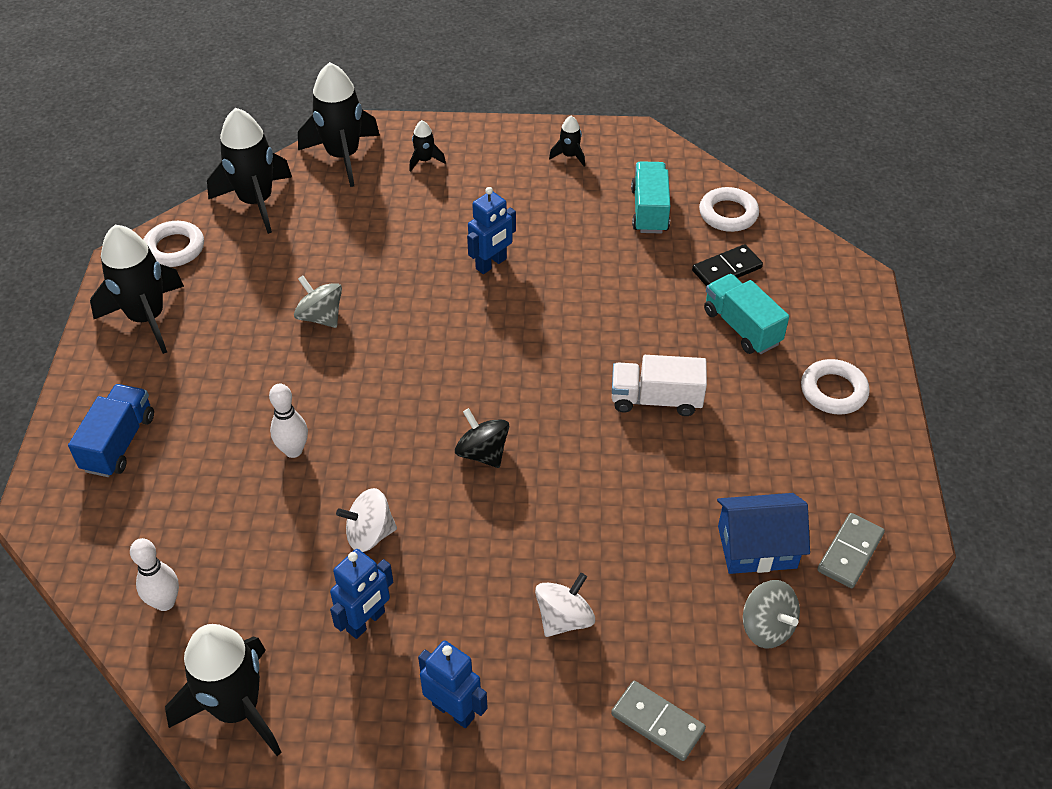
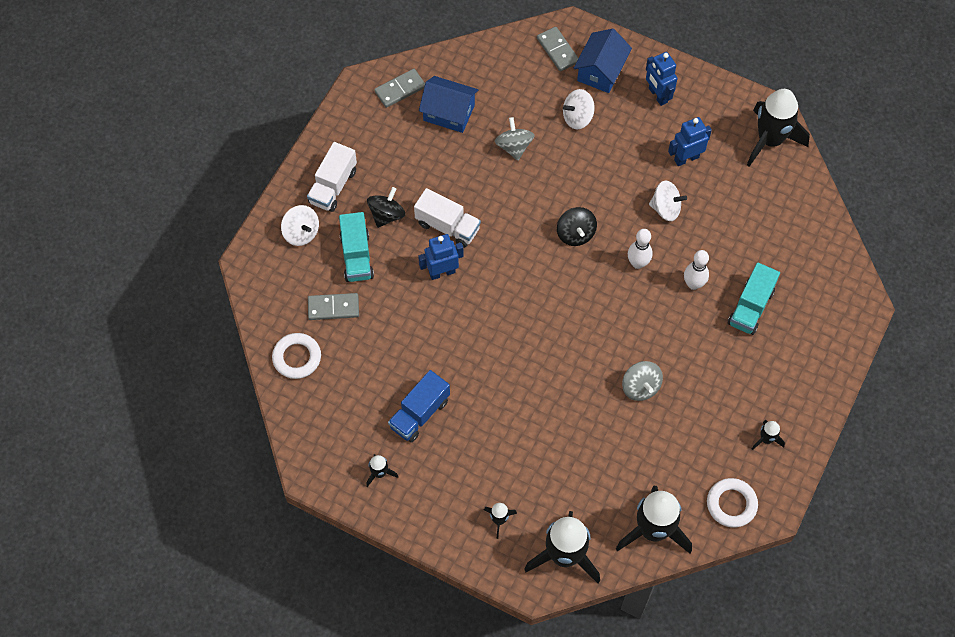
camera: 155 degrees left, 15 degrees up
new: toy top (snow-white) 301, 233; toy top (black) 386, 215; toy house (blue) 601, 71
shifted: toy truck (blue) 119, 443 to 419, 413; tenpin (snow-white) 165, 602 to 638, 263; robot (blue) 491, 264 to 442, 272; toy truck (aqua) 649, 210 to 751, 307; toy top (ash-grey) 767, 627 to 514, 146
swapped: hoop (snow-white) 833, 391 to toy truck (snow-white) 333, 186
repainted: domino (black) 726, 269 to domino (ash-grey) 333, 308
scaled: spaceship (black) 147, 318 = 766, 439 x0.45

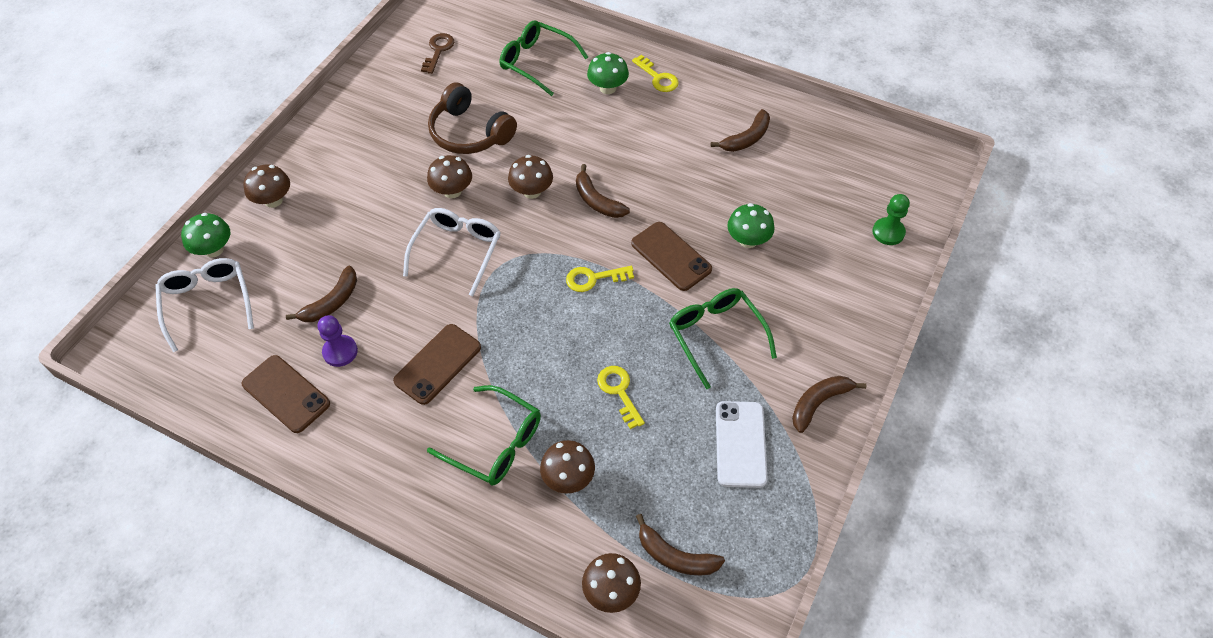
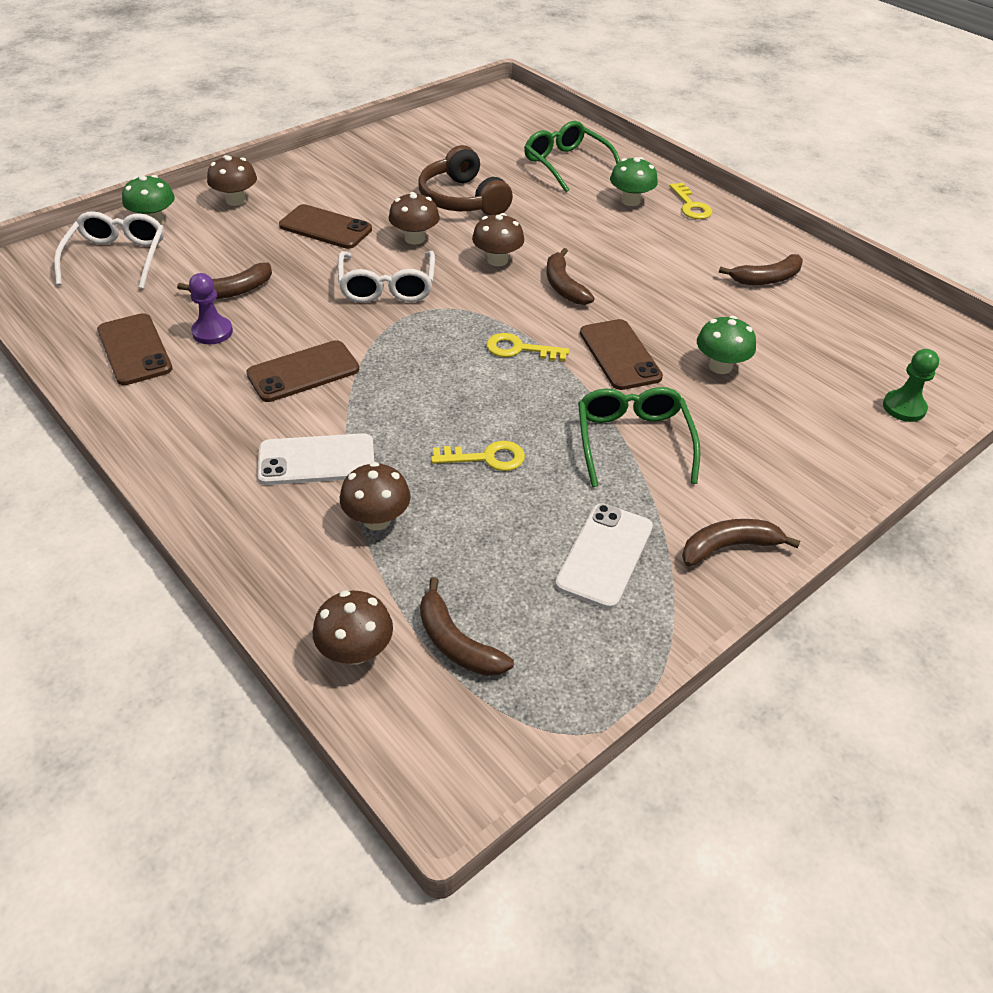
camera: 20 degrees right, 10 degrees down
gone: key (russet) 438, 50
new: phone (russet) 325, 228
swapped: eyeglasses (leaf-green) 495, 443 to phone (snow-white) 316, 460
rotated: eyeglasses (snow-white) 457, 251 = 387, 286 135 degrees clockwise; key (yellow) 619, 392 = 486, 458 90 degrees clockwise

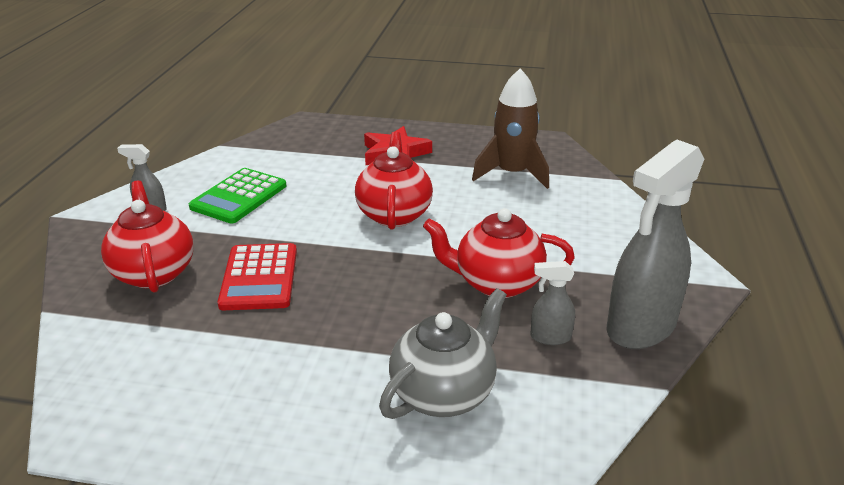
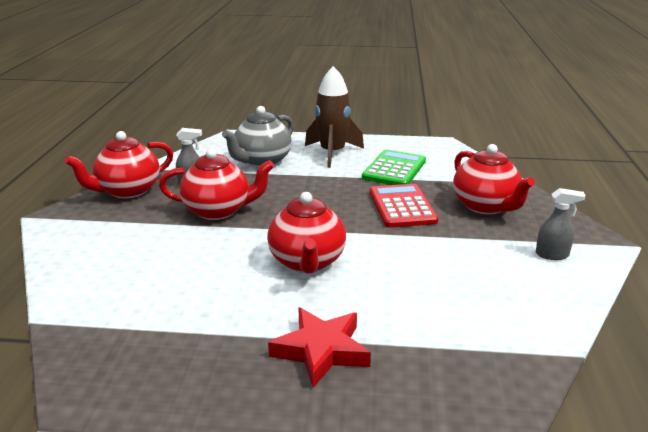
camera: 175 degrees right, 5 degrees down
shifted: pocket calculator (leaf-green) 239, 196 to 394, 169; spaceship (russet) 512, 174 to 332, 153
swapped: spray cleaner (ash-grey) 640, 327 to china teapot (red) 128, 191

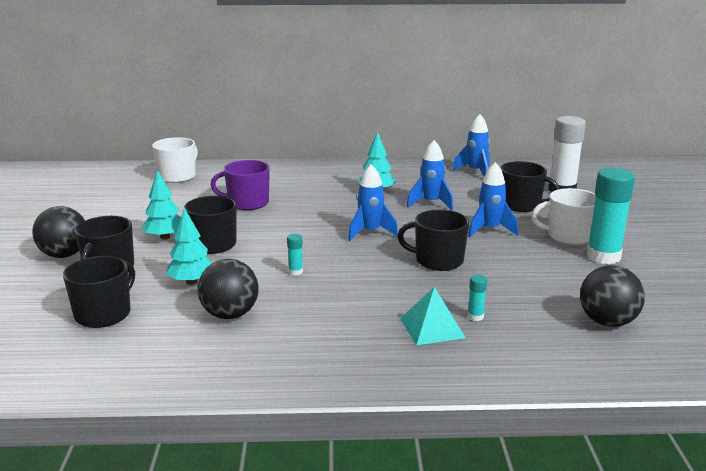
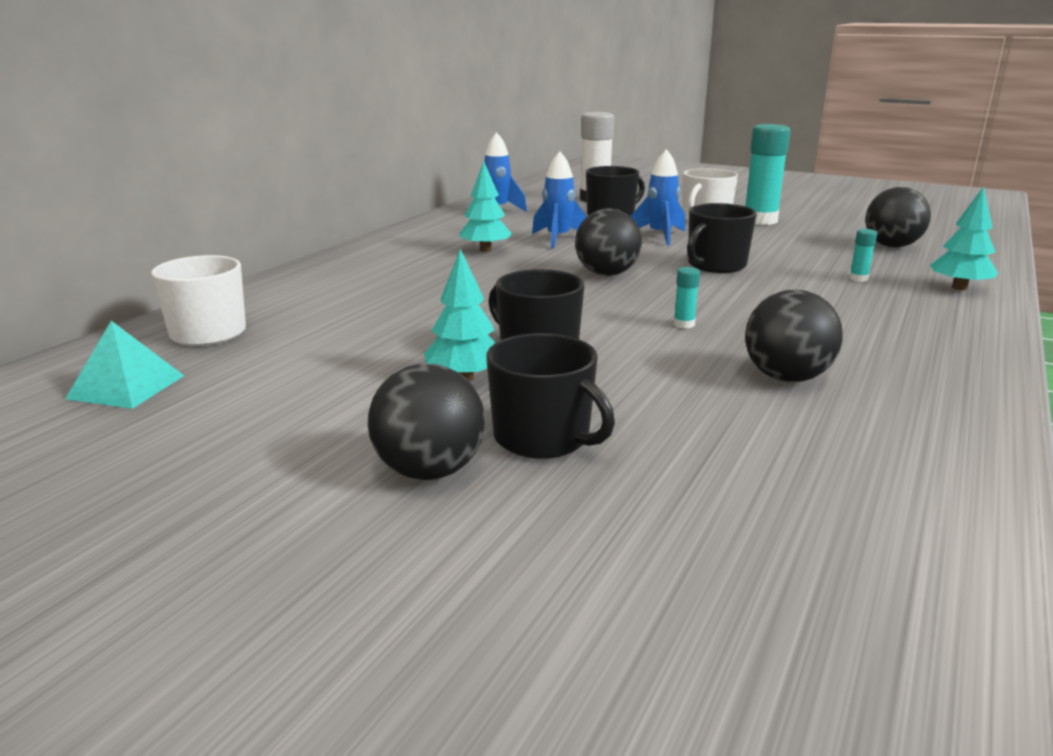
camera: 60 degrees left, 0 degrees up
gone: tea mug (black) 104, 314; tea mug (purple) 247, 203
shifted: fir tree (aqua) 191, 282 to 959, 288; pyramid (aqua) 432, 328 to 126, 387
swapped: spaceship (blue) 370, 232 to play ball (black) 606, 274

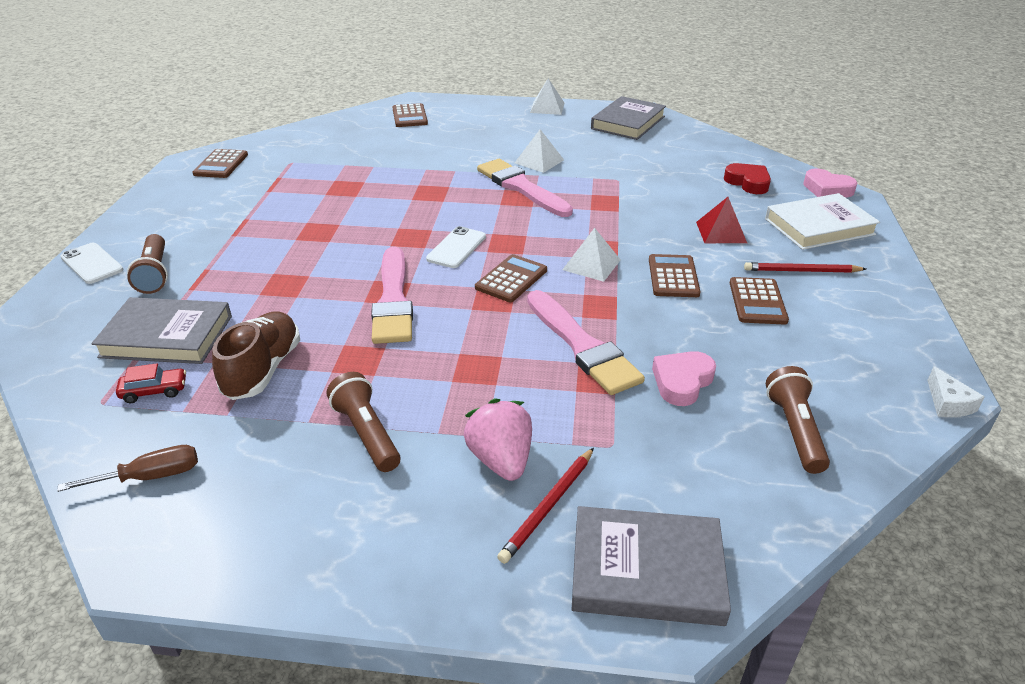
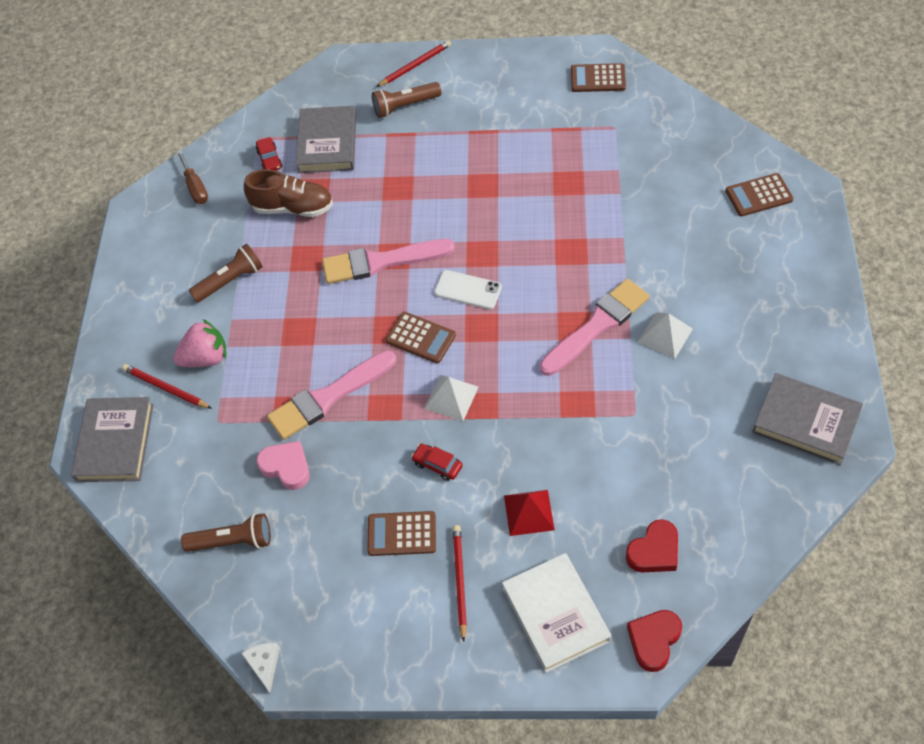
camera: 90 degrees right, 20 degrees up
gone: pyramid (snow-white) 547, 107
swapped: phone (snow-white) 92, 263 to lead pencil (red) 415, 65; pocket calculator (russet) 673, 277 to automobile (red) 437, 465
repainted: love heart (rosy) 827, 189 to love heart (red) 654, 640
rotated: piece of cheese (snow-white) 948, 403 = 264, 664 90 degrees clockwise

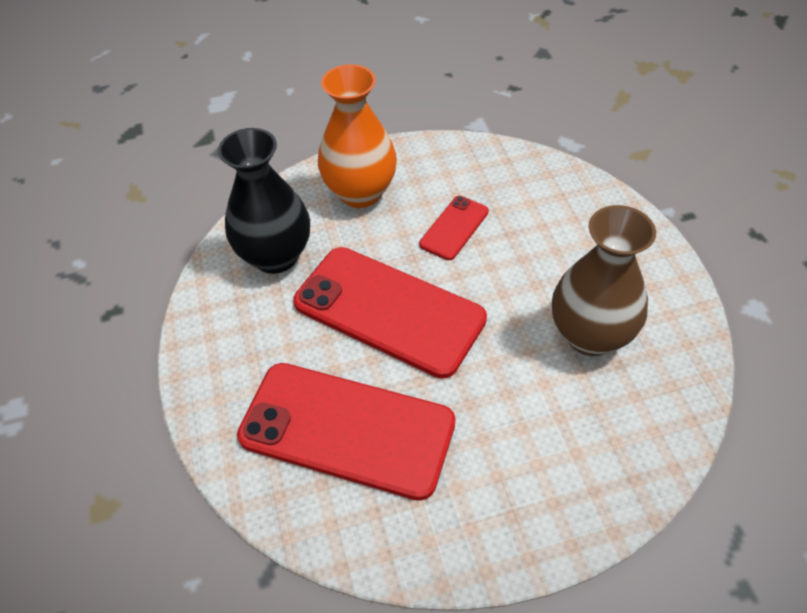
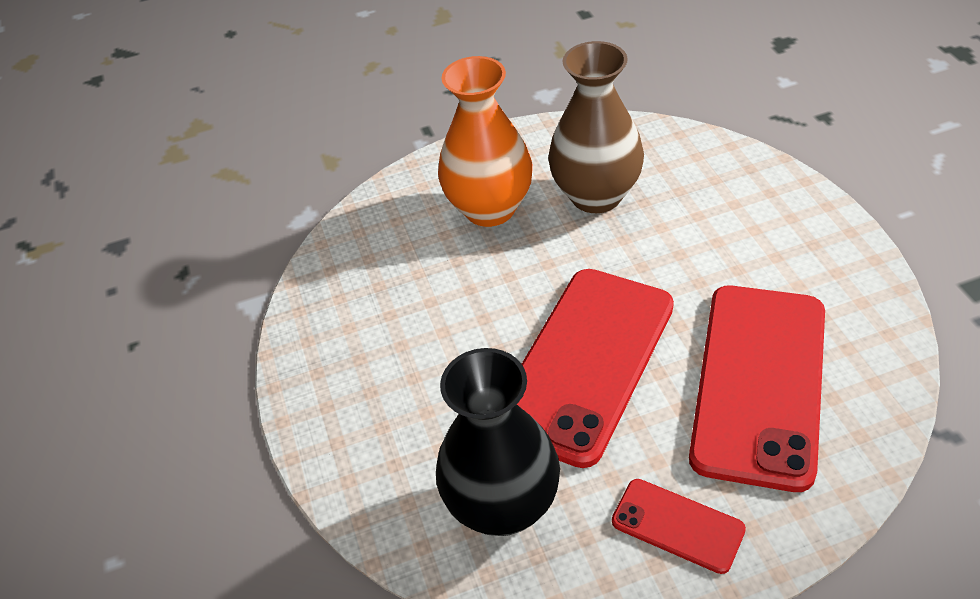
camera: 90 degrees left, 5 degrees down
shifted: flower vase (bright orange) 360, 192 to 490, 209; phone (red) 454, 228 to 677, 525

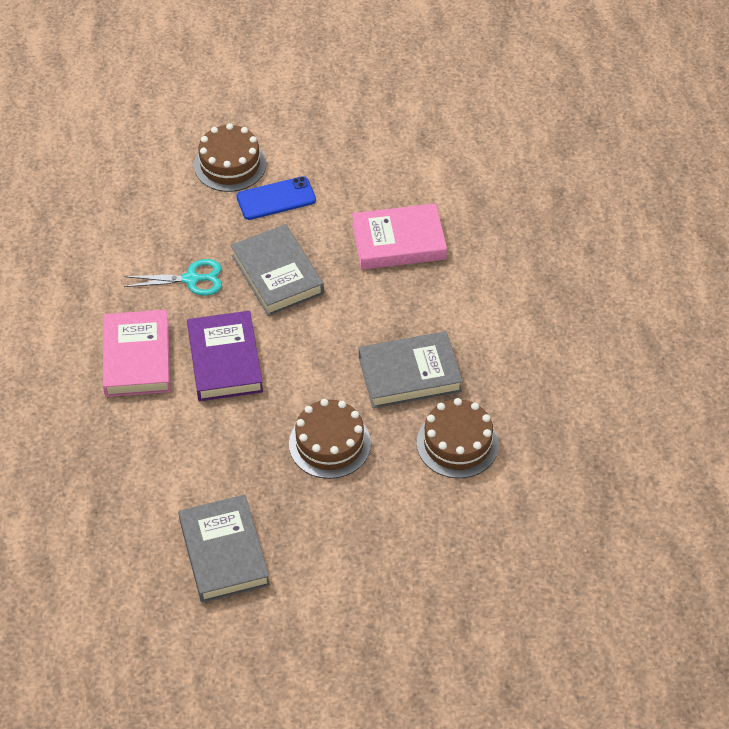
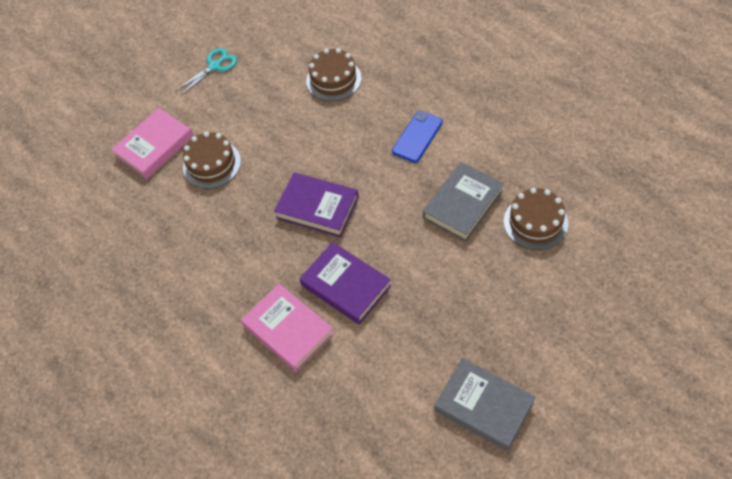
camera: 35 degrees left, 5 degrees up
shifted: scissors (aqua) 192, 279 to 215, 66; phone (blue) 276, 198 to 417, 137; cake (russet) 329, 444 to 333, 79; hardcover (rosy) 398, 241 to 154, 147
repainted: hardcover (ash-grey) 277, 274 to hardcover (purple) 317, 208

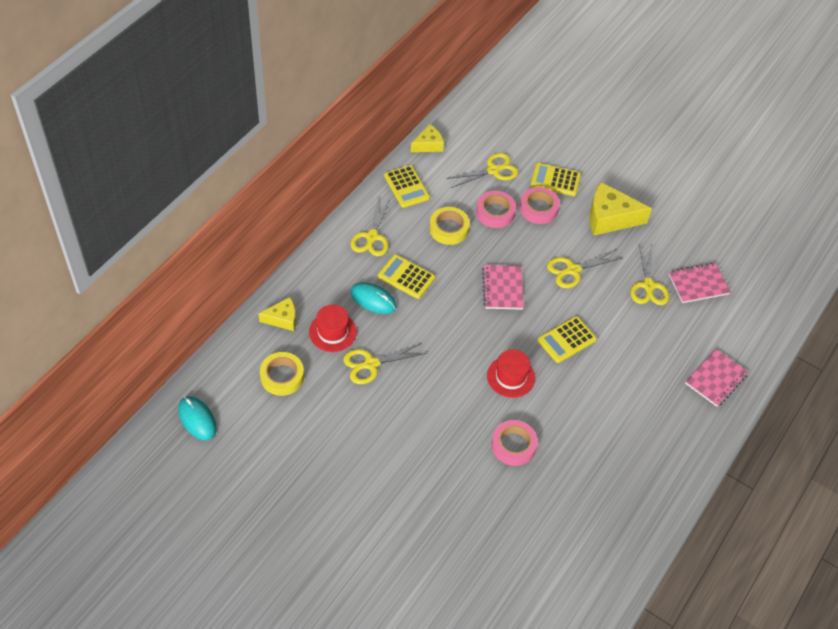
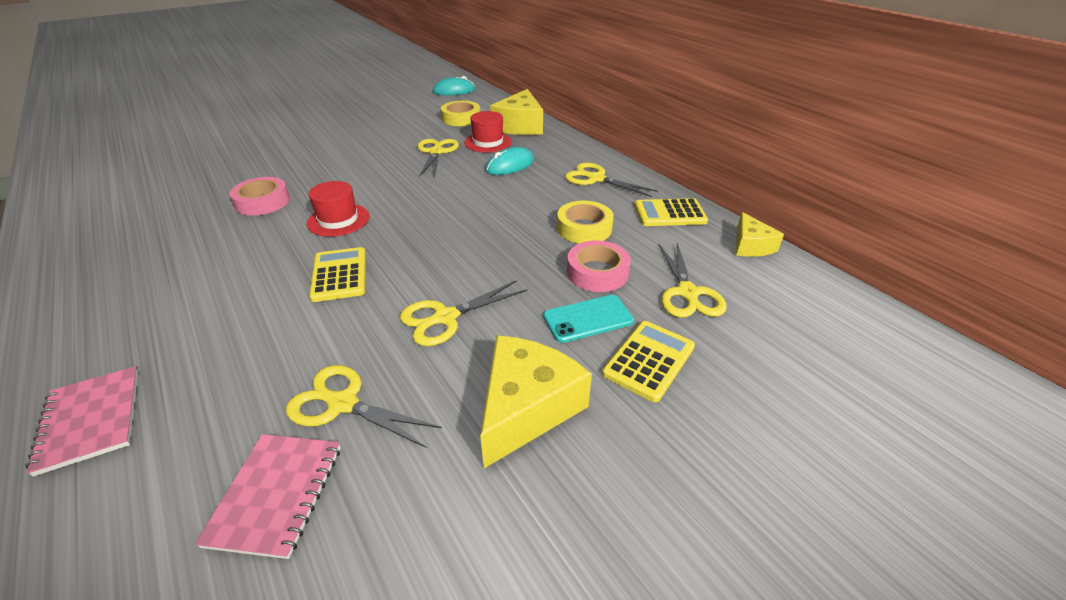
camera: 115 degrees right, 15 degrees down
gone: pocket calculator (yellow) 406, 277; notebook (rosy) 502, 288
swapped: tape (rosy) 538, 209 to phone (aqua) 588, 319
rotated: scissors (yellow) 572, 270 = 445, 318 120 degrees counterclockwise
scaled: piece of cheese (yellow) 282, 319 = 520, 126 x1.72

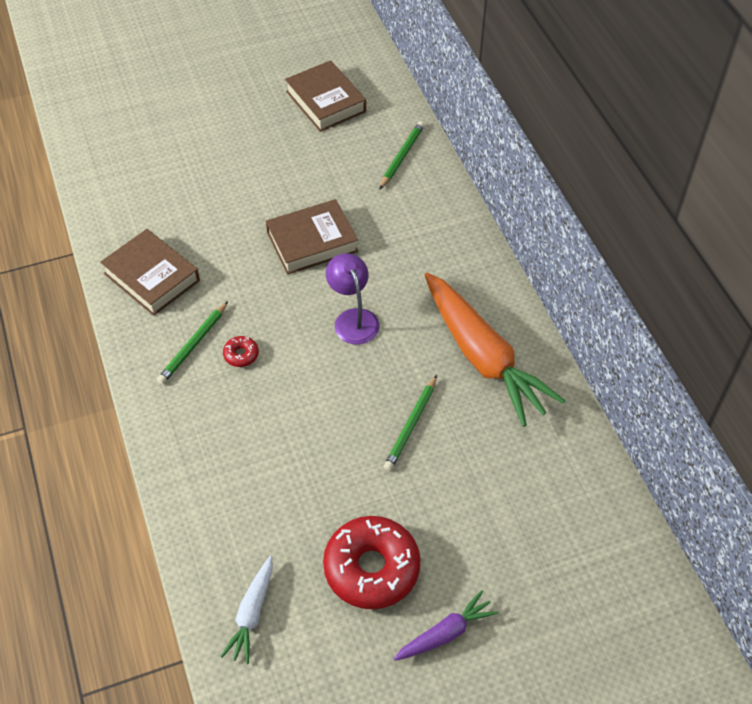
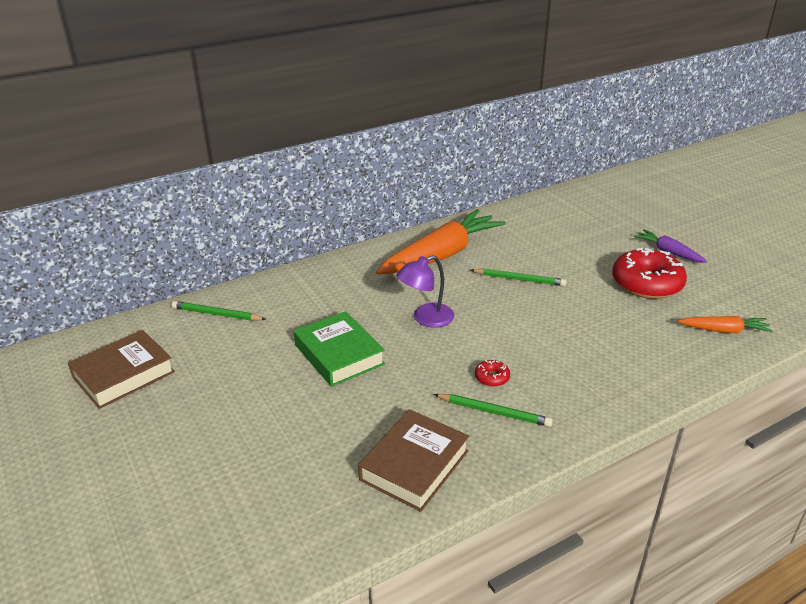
camera: 100 degrees left, 20 degrees down
repainted: toy carrot (snow-white) 252, 614 to toy carrot (bright orange) 724, 330; hardcover (russet) 312, 242 to hardcover (leaf-green) 339, 354

